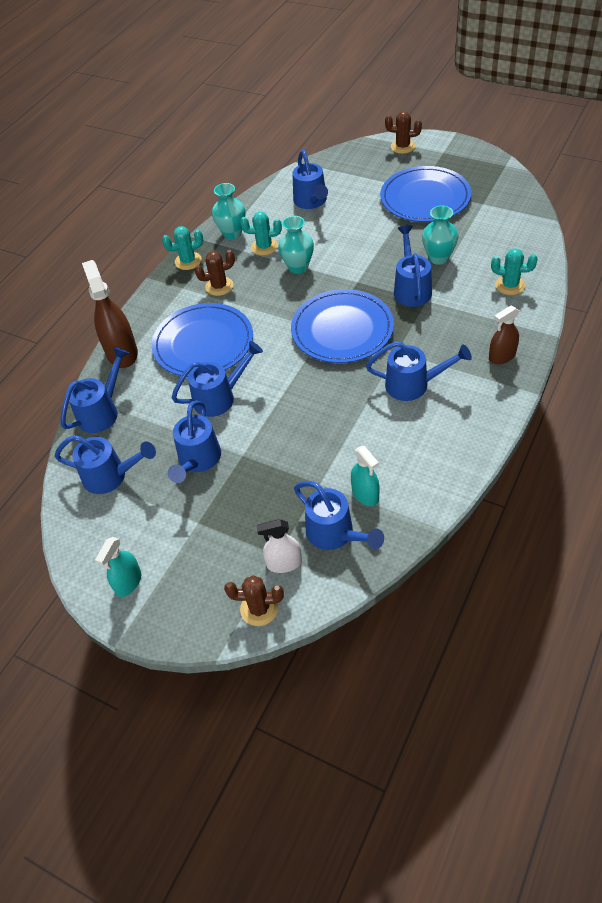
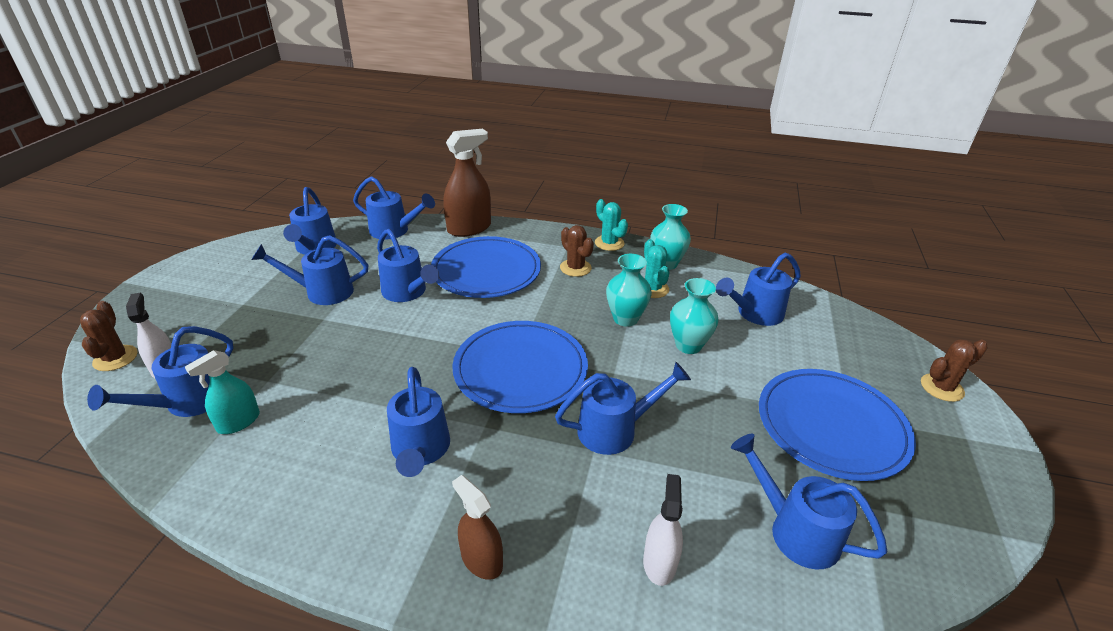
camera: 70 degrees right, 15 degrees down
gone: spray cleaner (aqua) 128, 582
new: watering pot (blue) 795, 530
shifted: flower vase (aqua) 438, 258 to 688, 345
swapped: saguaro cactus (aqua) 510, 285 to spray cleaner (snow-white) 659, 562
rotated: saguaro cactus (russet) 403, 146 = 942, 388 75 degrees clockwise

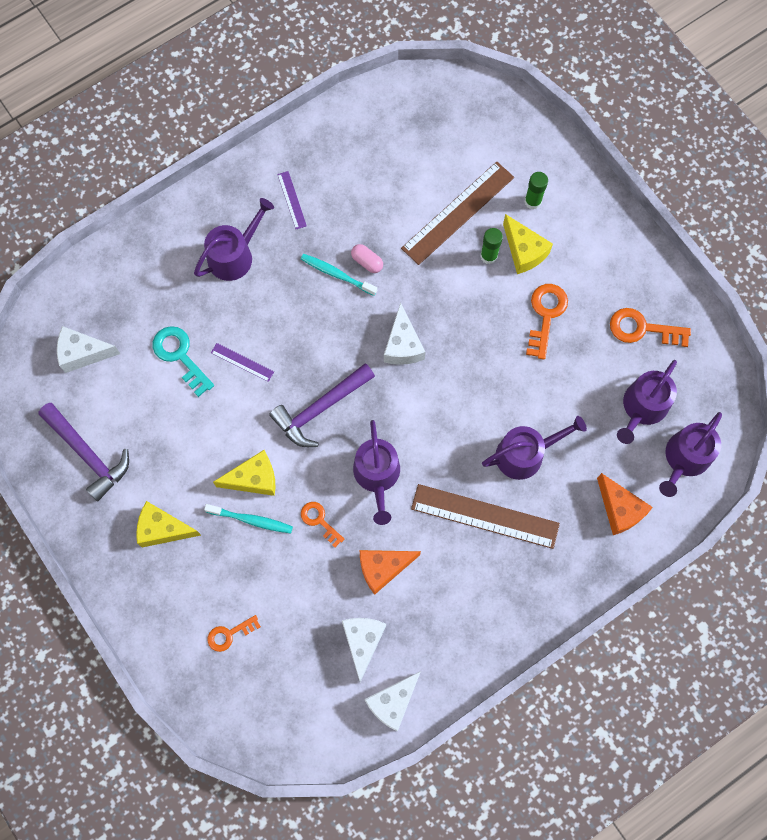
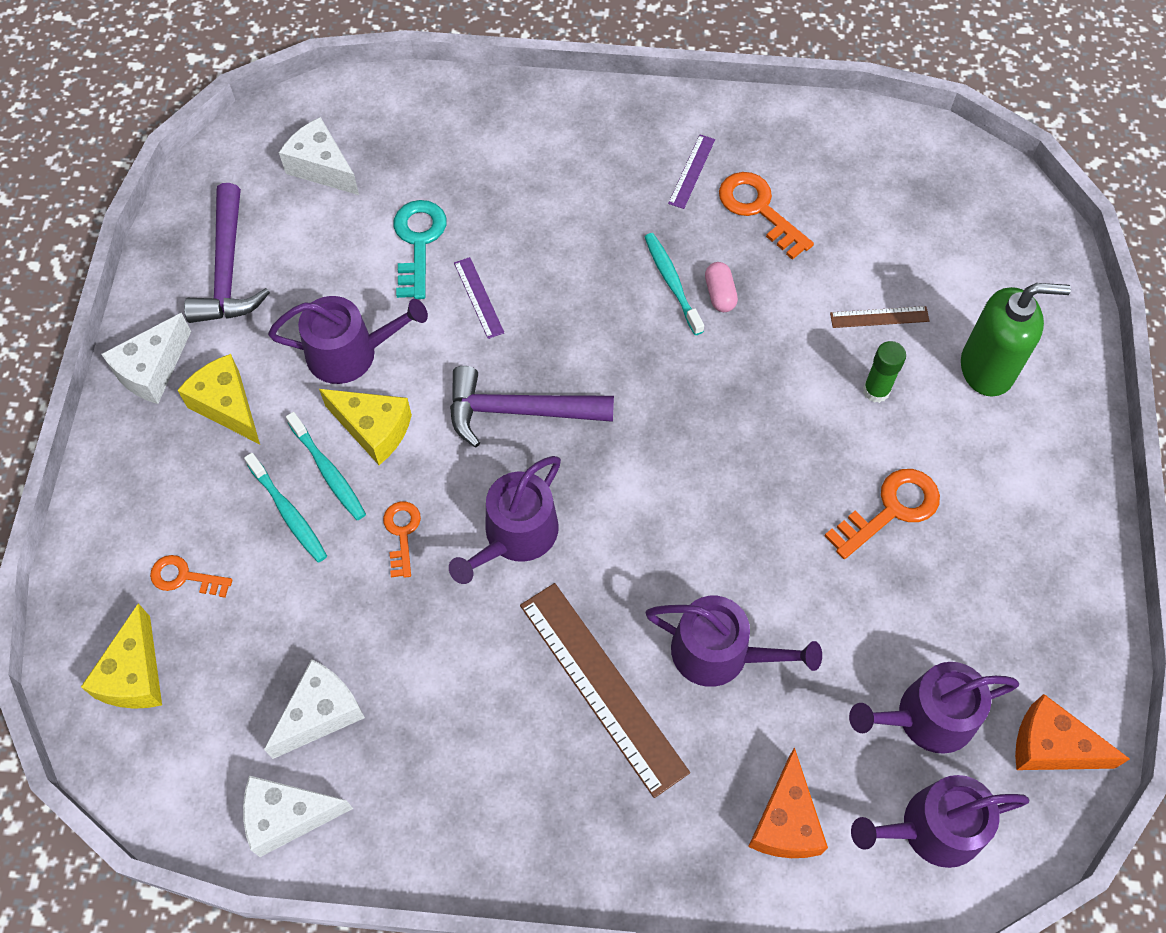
camera: 40 degrees right, 10 degrees down
new: toothbrush (aqua) 288, 513
shifted: watering pot (purple) 234, 255 to 350, 353; piece of cheese (bright orange) 383, 568 to 1051, 746; piece of cheese (snow-white) 402, 345 to 152, 370; piece of cheese (yellow) 524, 251 to 134, 675; key (bright orange) 642, 329 to 759, 210
swapped: glue (leaf-green) 532, 201 to soap pump (leaf-green) 987, 369
scaled: ruler (russet) 458, 213 = 879, 317 x0.47

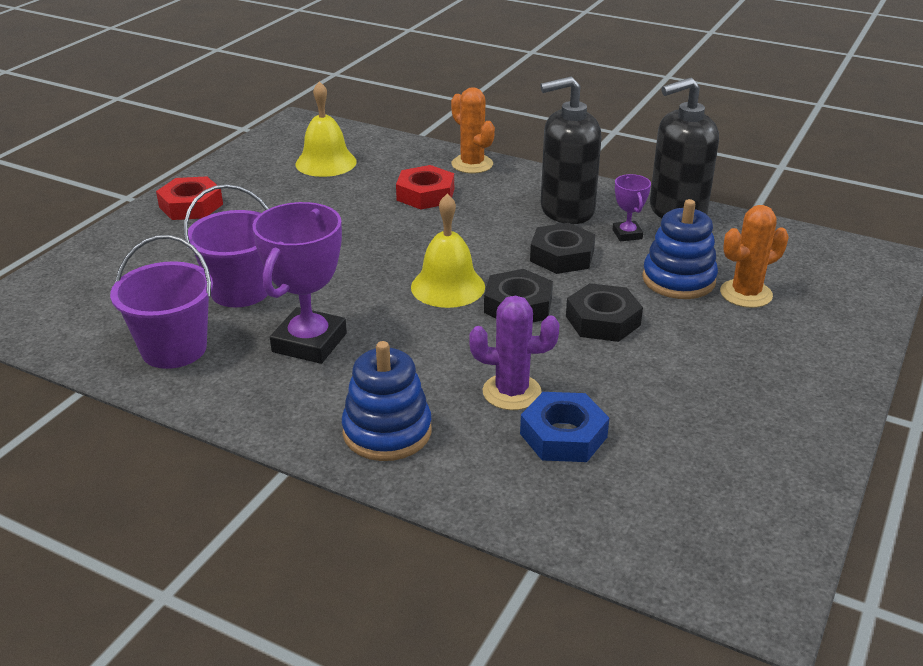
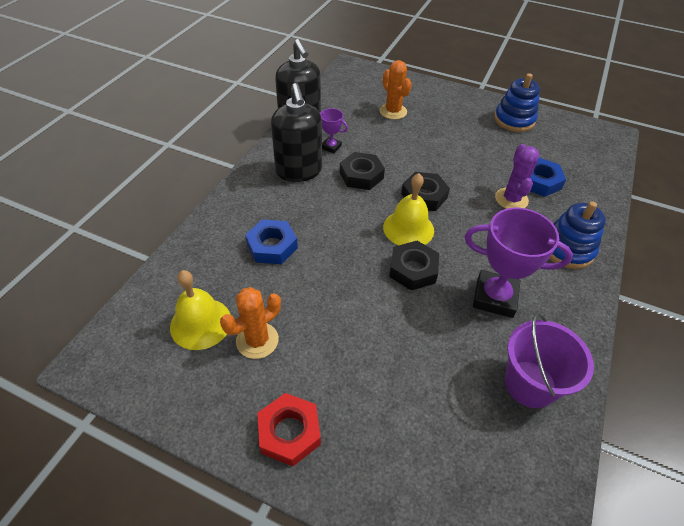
camera: 95 degrees left, 15 degrees up
gone: pail (purple) 240, 291
shifted: saguaro cactus (bright orange) 472, 164 to 257, 340; hex nut (black) 602, 320 to 413, 269; stacking toy (blue) 678, 280 to 514, 120
repainted: hex nut (red) 425, 194 to hex nut (blue) 272, 246
rotated: prize cup (purple) 627, 234 = 331, 147 45 degrees clockwise

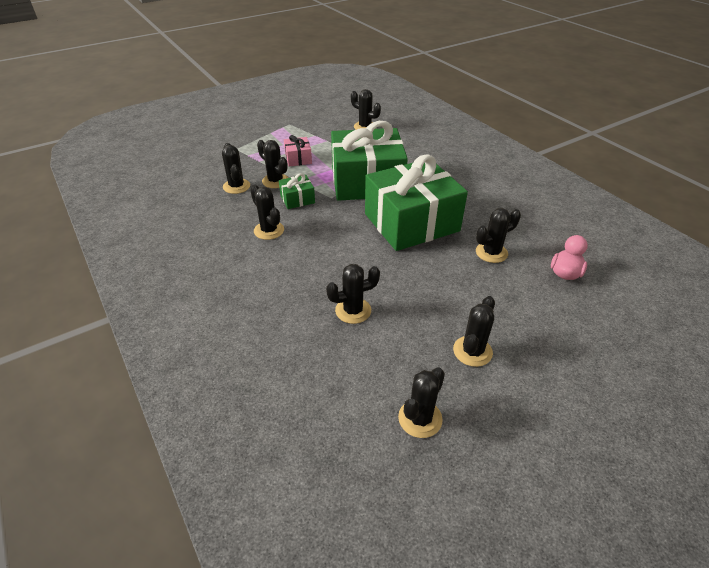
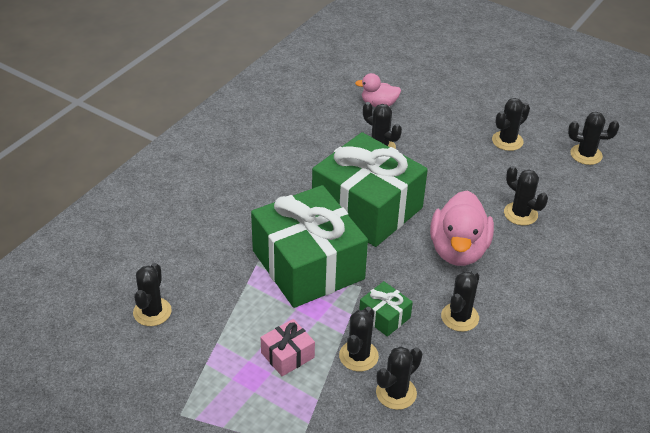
camera: 115 degrees left, 0 degrees up
new: toy duck (rosy) 458, 250
rotated: saguaro cactus (black) 472, 351 = 507, 141 45 degrees counterclockwise

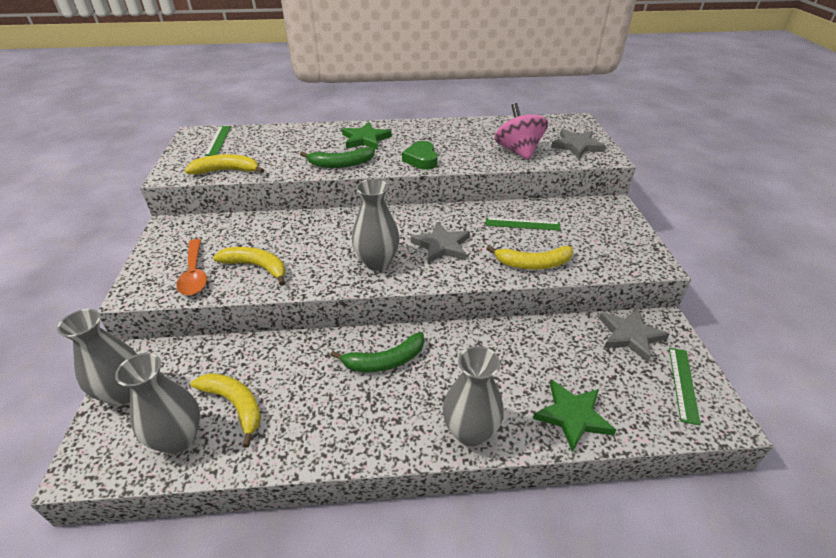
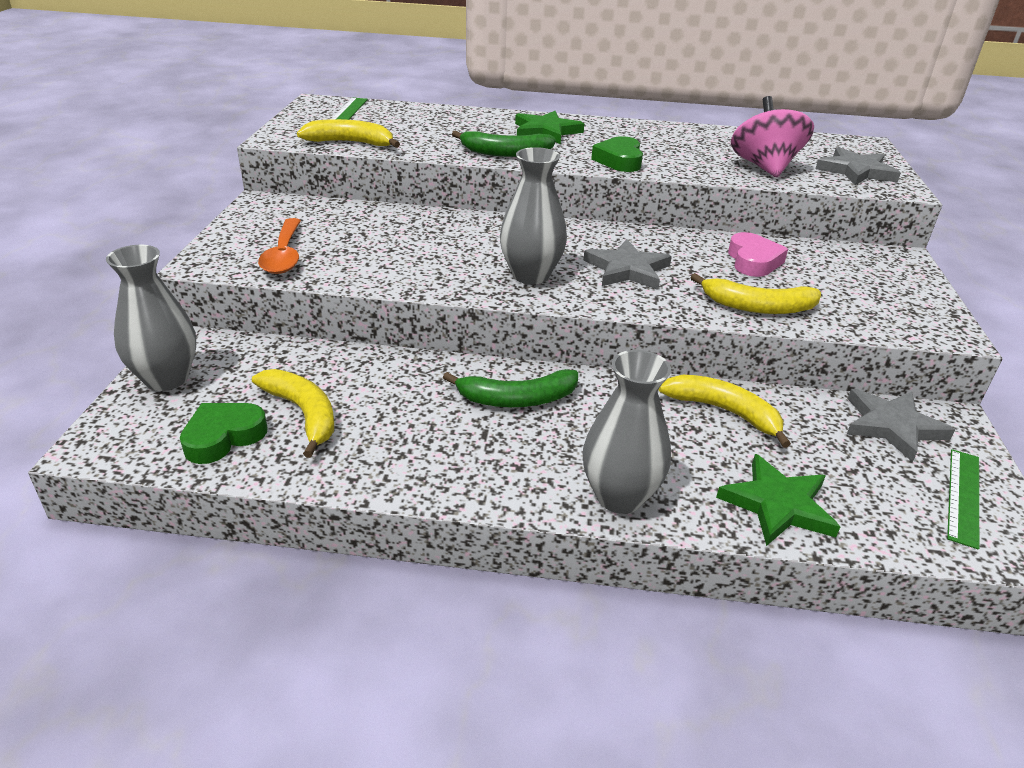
camera: 10 degrees right, 5 degrees down
shifted: toy banana (yellow) 257, 267 to 724, 412
swapped: flower vase (ash-grey) 179, 439 to love heart (leaf-green) 223, 437; ruler (leaf-green) 522, 224 to love heart (rosy) 753, 261

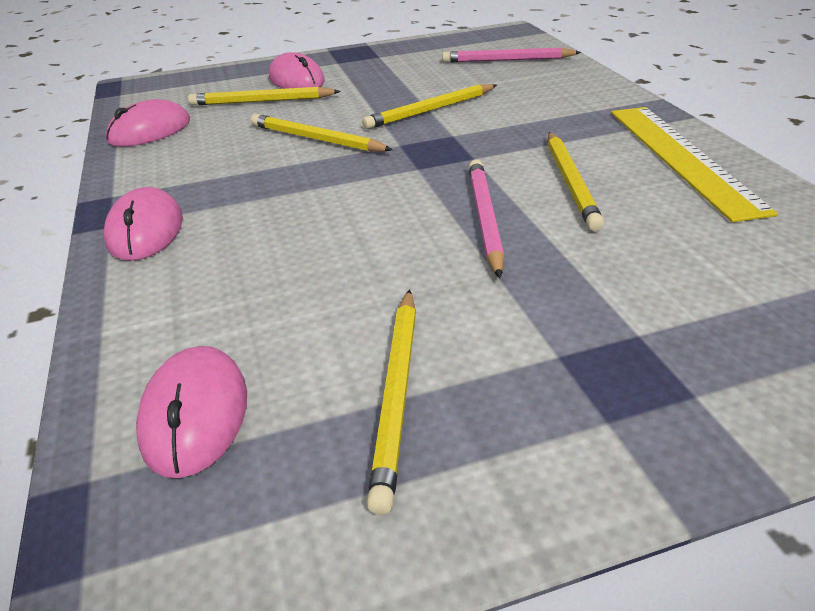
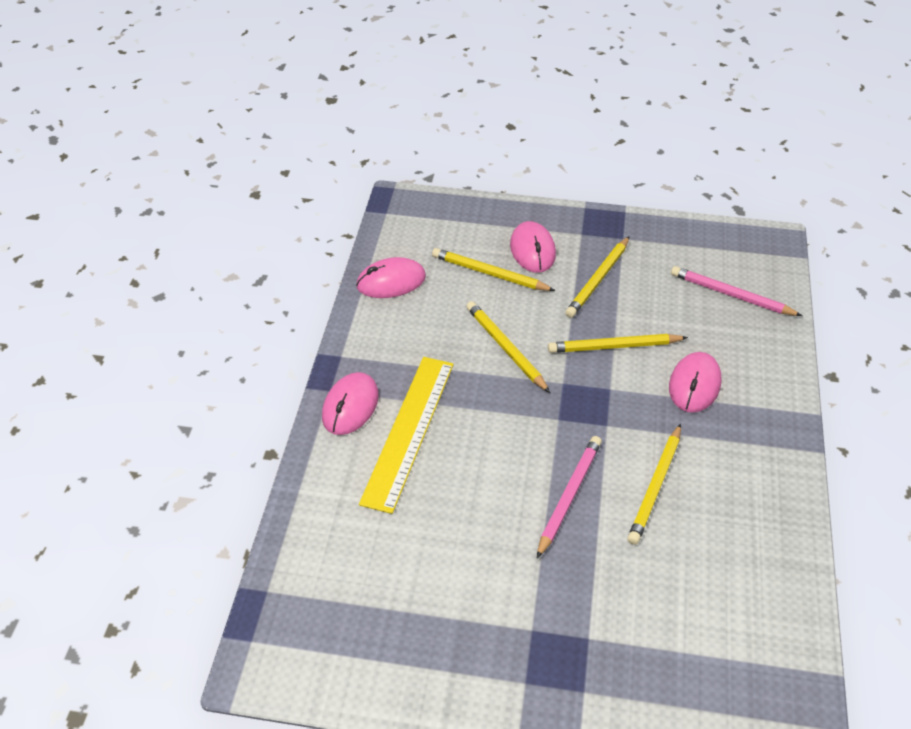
camera: 25 degrees right, 10 degrees up
shifted: computer mouse (rosy) 195, 414 to 694, 385; lead pencil (yellow) 397, 393 to 598, 279; ruler (yellow) 681, 157 to 408, 431

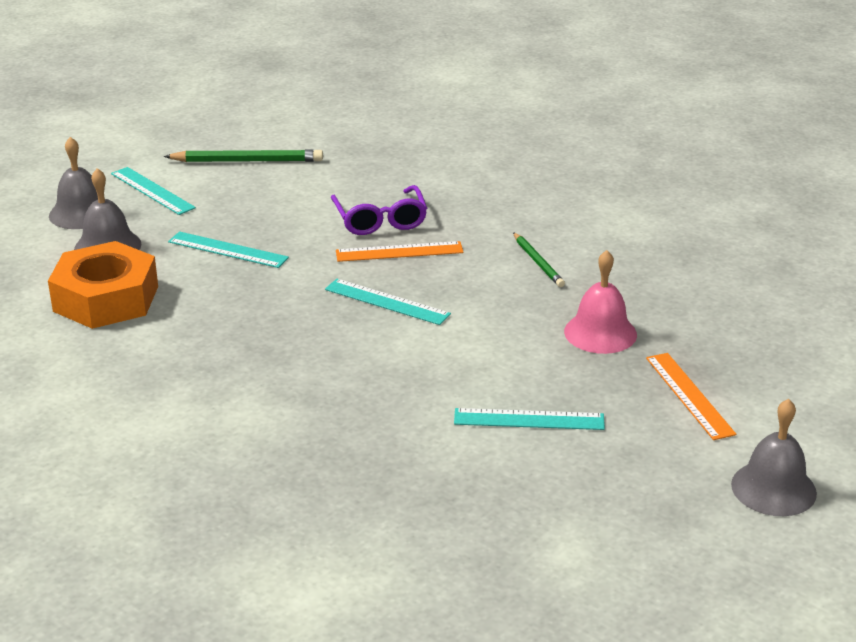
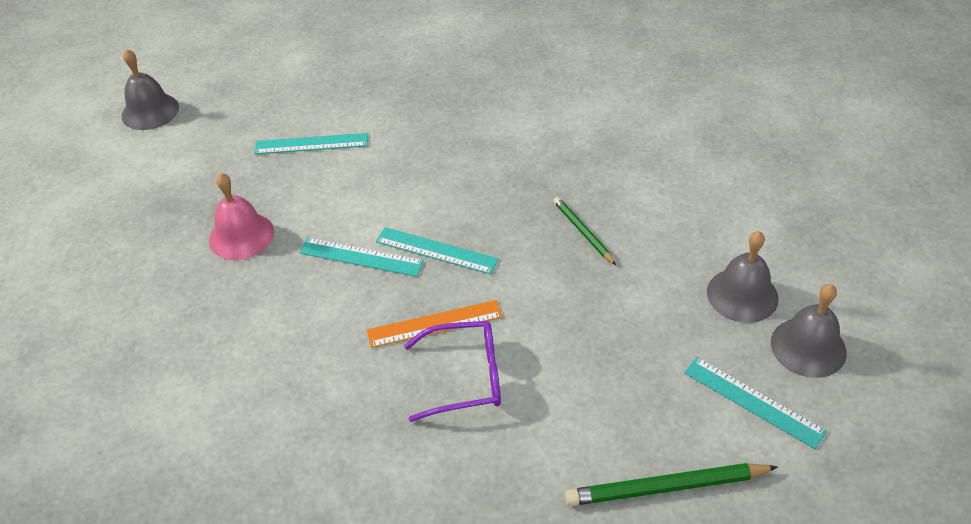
camera: 175 degrees right, 15 degrees up
gone: hex nut (bright orange) 106, 298; ruler (bright orange) 689, 395
shifted: ruler (aqua) 228, 250 to 361, 257; lead pencil (leaf-green) 538, 262 to 583, 232
rotated: eyeglasses (purple) 380, 220 = 464, 377 105 degrees clockwise

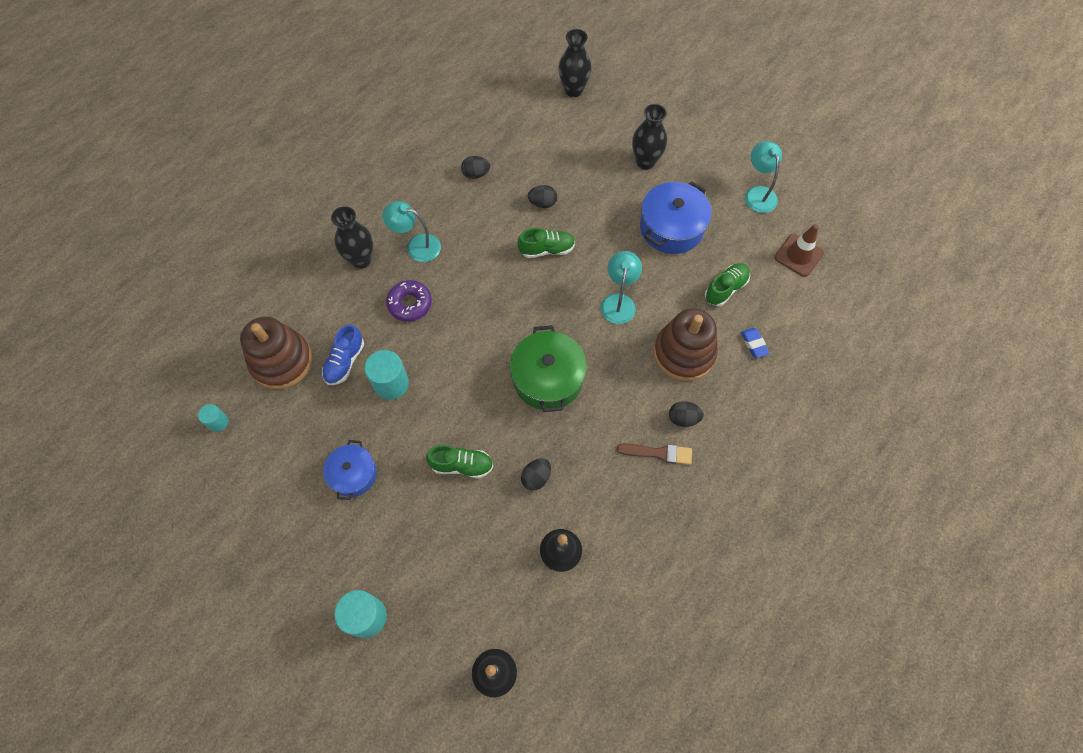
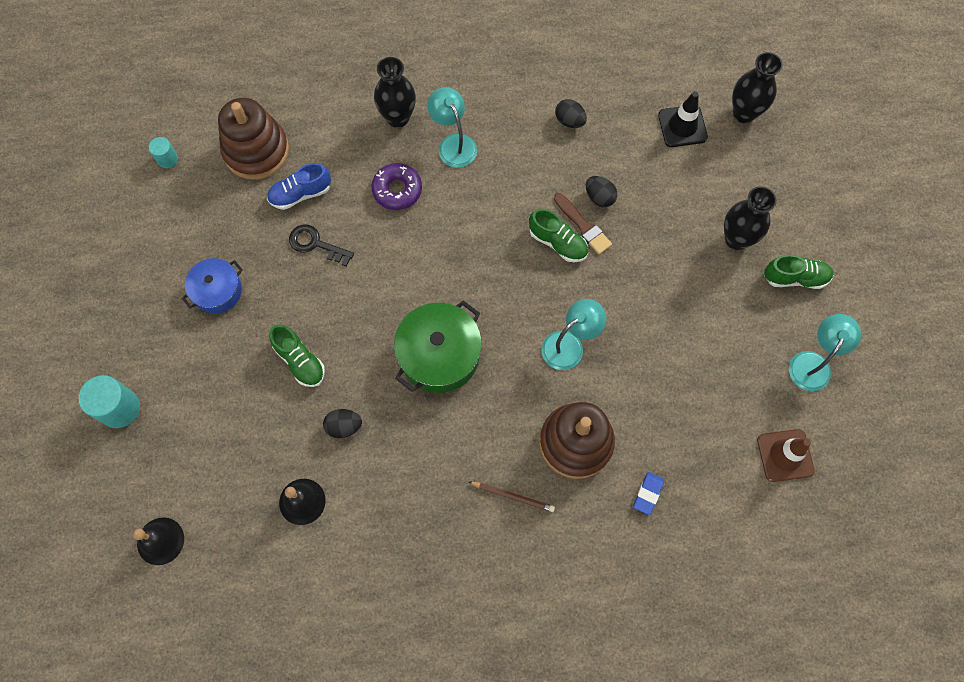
camera: 45 degrees right, 5 degrees up
gone: pot (blue) 671, 228
new: traffic cone (black) 682, 126
shifted: paint brush (russet) 658, 453 to 583, 226; lace-up shoe (leaf-green) 725, 289 to 795, 278
swapped: solid cylinder (aqua) 391, 383 to key (black) 316, 244; egg (black) 683, 418 to lead pencil (russet) 513, 496

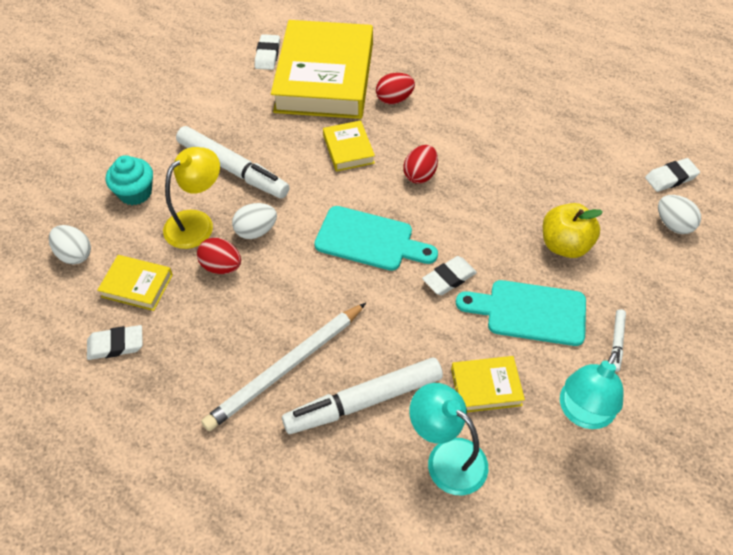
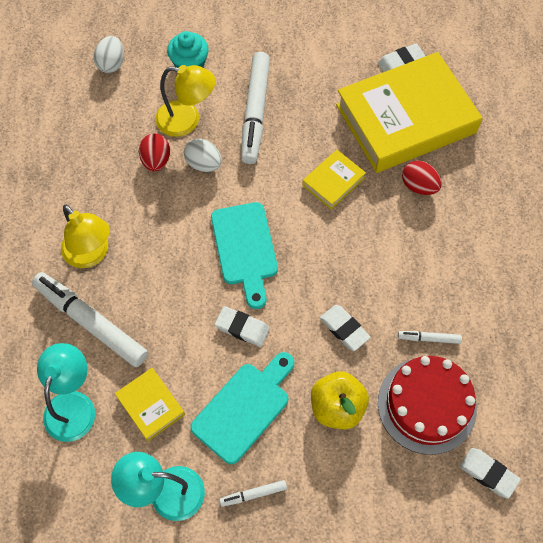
camera: 60 degrees right, 10 degrees up
gone: hardcover (yellow) 137, 285; egg (red) 420, 175; egg (snow-white) 673, 224
new: cake (red) 426, 405; marker pen (snow-white) 429, 338
shifted: gum eraser (snow-white) 116, 345 to 344, 329
swapped: lead pencil (snow-white) 286, 368 to lamp (yellow) 91, 254
rotated: cutting board (aqua) 529, 312 = 244, 408 60 degrees clockwise

